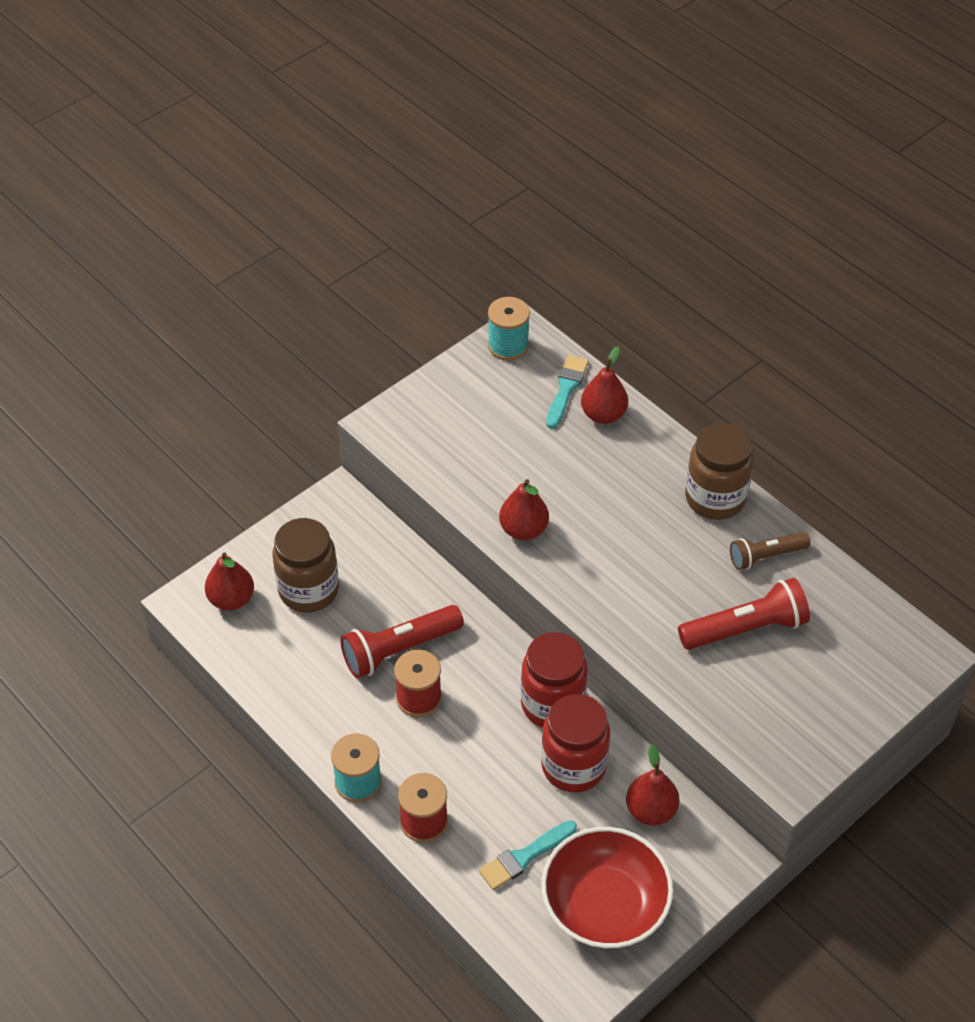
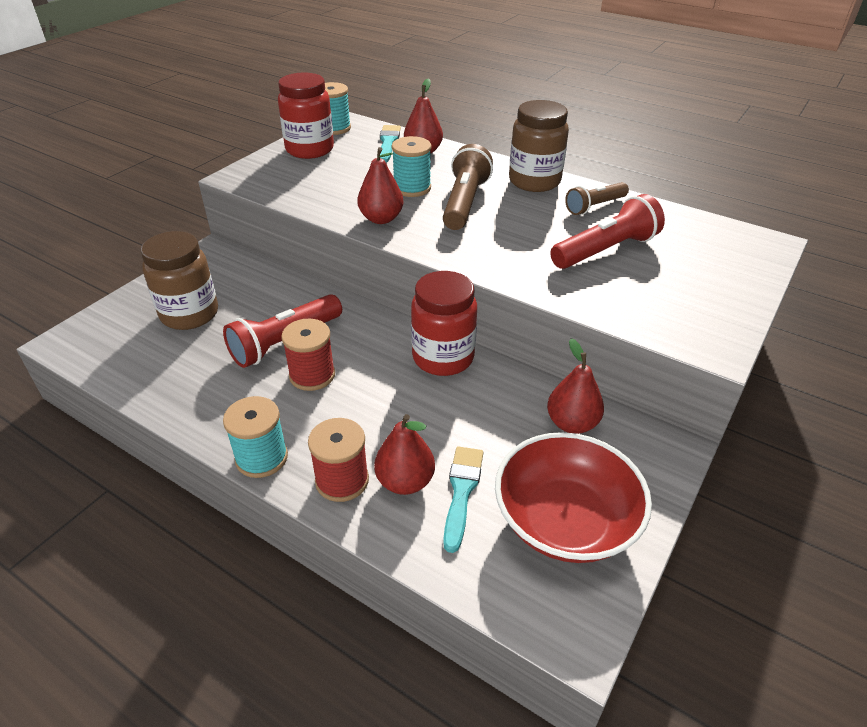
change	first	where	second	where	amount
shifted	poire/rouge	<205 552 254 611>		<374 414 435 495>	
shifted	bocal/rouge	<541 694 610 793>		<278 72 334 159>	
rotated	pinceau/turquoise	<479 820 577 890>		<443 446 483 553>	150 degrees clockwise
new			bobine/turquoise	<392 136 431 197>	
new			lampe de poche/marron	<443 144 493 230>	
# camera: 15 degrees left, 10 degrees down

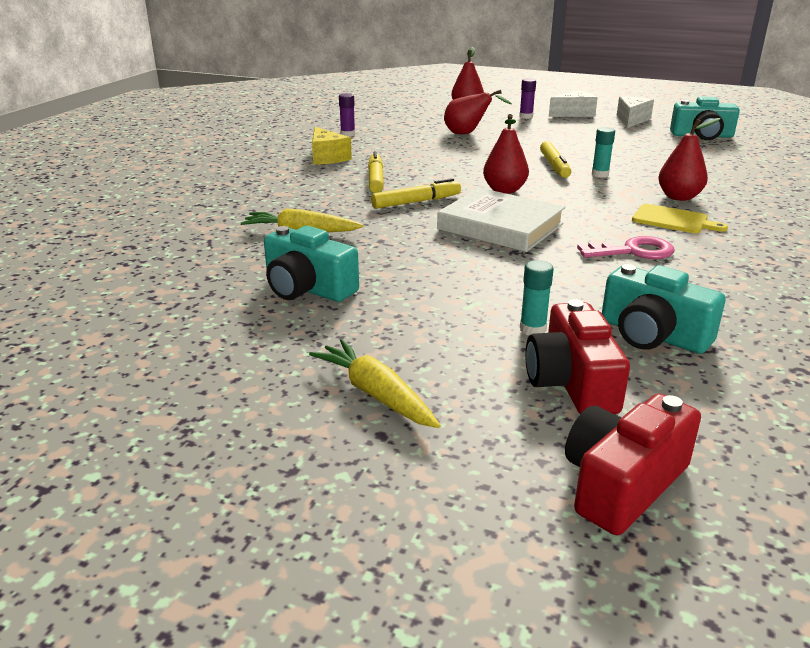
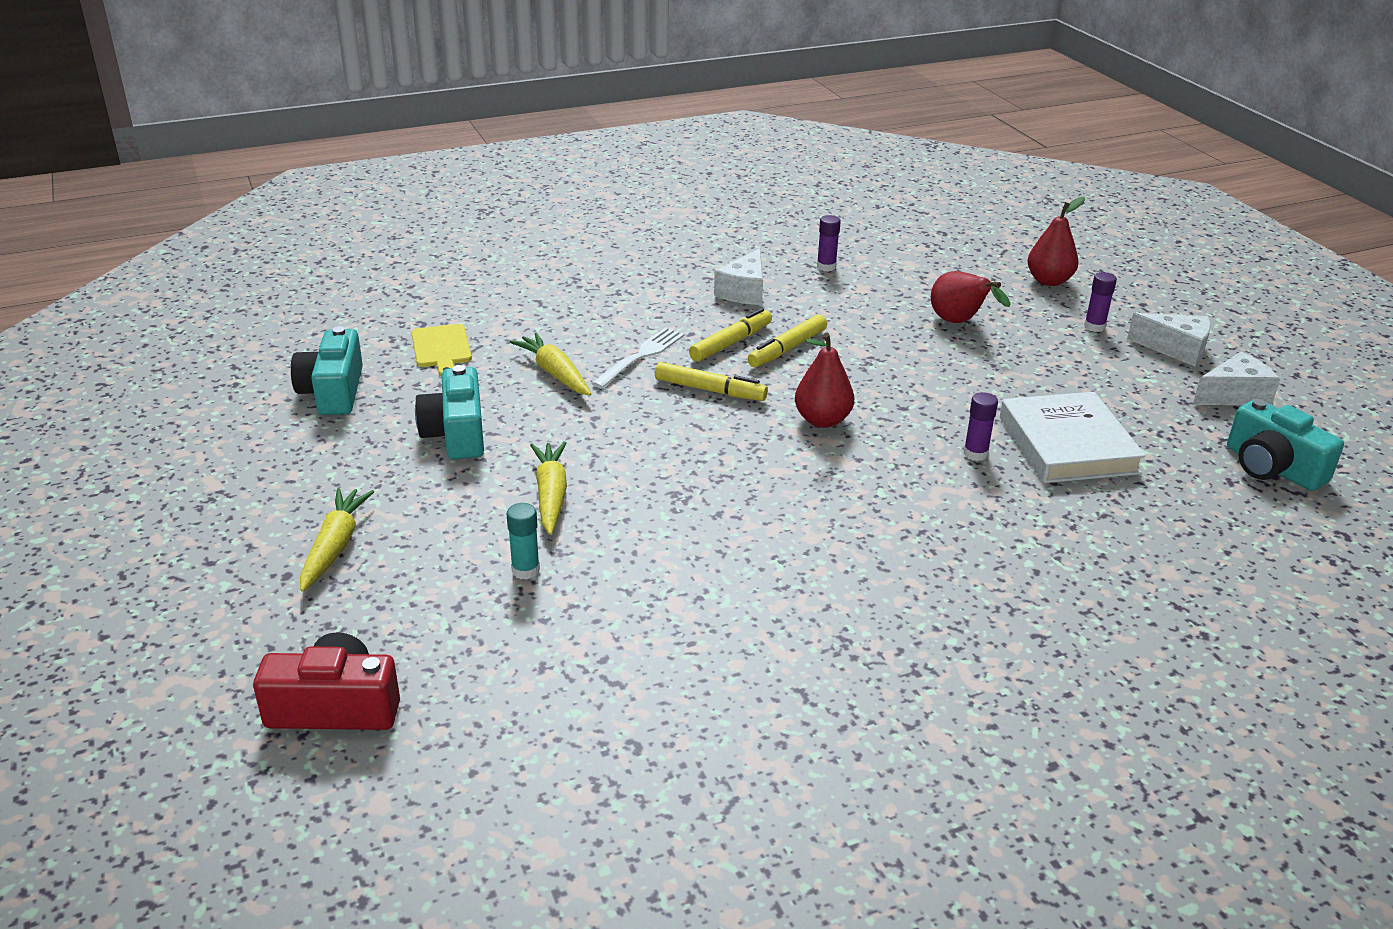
change	first	where	second	where	amount
gone	poire/rouge	<658 118 720 201>			
repainted	fromage/jaune	<312 127 352 165>	fromage/blanc	<714 248 763 305>	
repainted	bâton de colle/turquoise	<592 127 615 178>	bâton de colle/violet	<963 392 998 461>	
shifted	feutre/jaune	<540 141 571 178>		<748 314 827 367>	
shifted	livre/blanc	<437 188 565 252>		<1000 392 1146 483>	
shifted	planche à découper/jaune	<632 204 728 233>		<411 324 472 377>	
gone	clé/rose	<577 236 674 259>			
shifted	appareil photo/turquoise	<602 264 726 354>		<291 326 363 415>	
gone	appareil photo/rouge	<525 299 630 414>			
new			fourchette/blanc	<591 327 685 388>	
new			carotte/jaune	<530 442 567 535>	
# camera: 45 degrees right, 5 degrees up

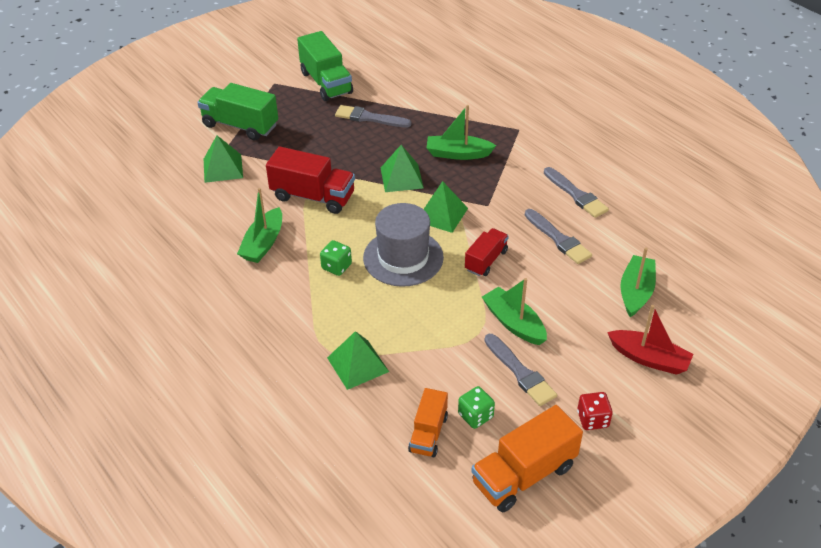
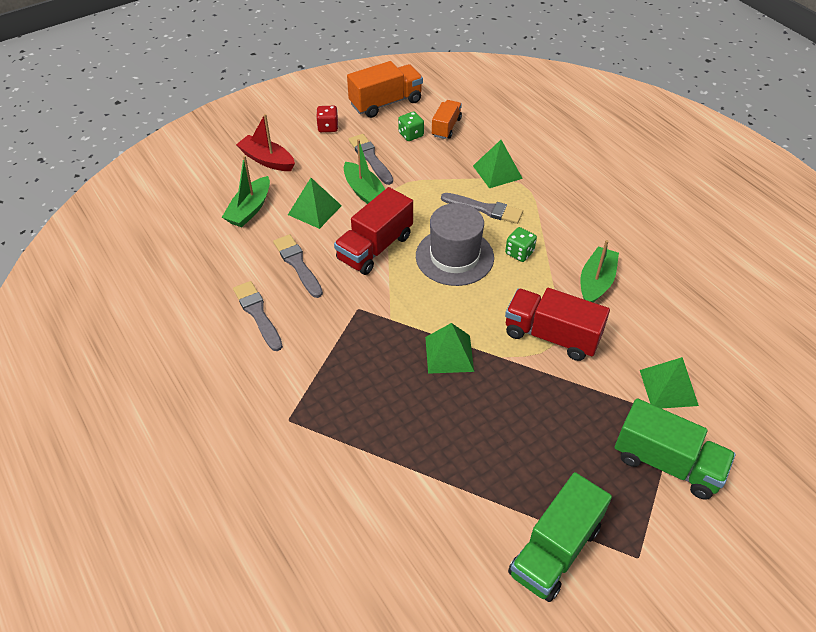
change	first	where	second	where	amount
rotated	camion/vert	<297 31 353 101>		<508 472 612 602>	120 degrees counterclockwise
shifted	pinceau/gris	<335 105 412 128>		<441 193 523 224>	
gone	bateau/vert	<426 105 496 160>			
shifted	pyramide/vert	<424 181 468 233>		<288 178 342 229>	
scaled	camion/rouge	<465 228 509 276>		<334 187 413 275>	x1.64
# camera: 175 degrees left, 5 degrees up

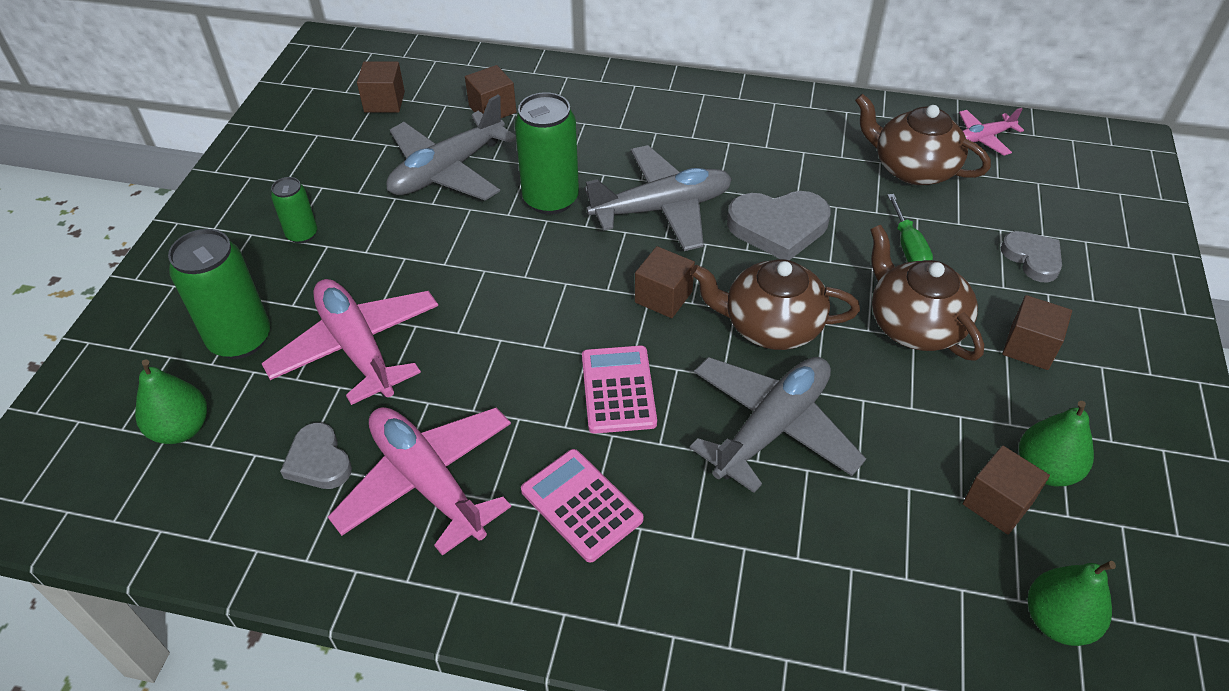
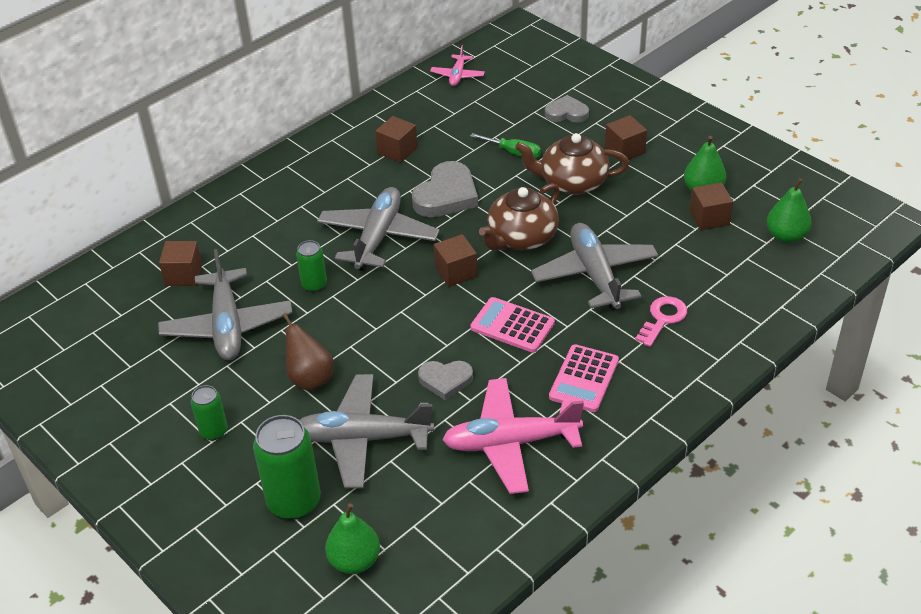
change	first	where	second	where	amount
shifted	cube/marron	<357 62 405 113>		<375 116 418 163>	
scaled	canette/vert	<515 92 579 215>		<296 240 327 292>	x0.55
gone	théière/marron	<855 94 991 185>			
repainted	avion/rose	<261 279 438 405>	avion/gris	<299 374 434 488>	
shifted	cœur/gris	<280 423 352 489>		<418 361 473 400>	
rotated	calculatrice/rose	<521 449 644 562>		<549 344 619 412>	60 degrees counterclockwise
new			clé/rose	<635 296 687 347>	
new			poire/marron	<282 313 334 391>	
# camera: 55 degrees left, 5 degrees down

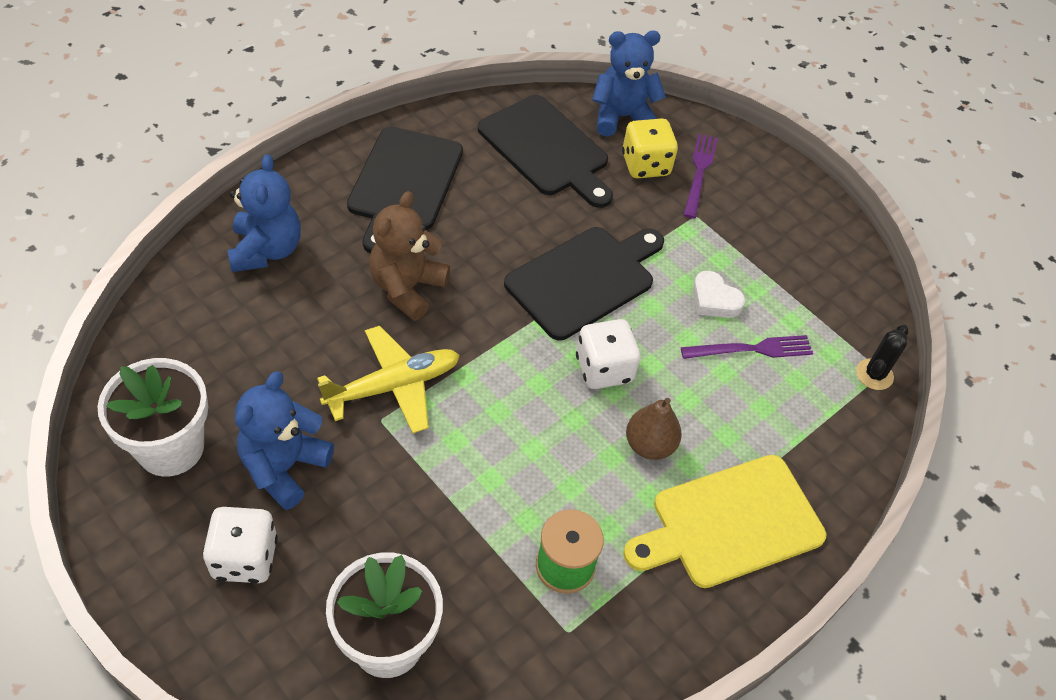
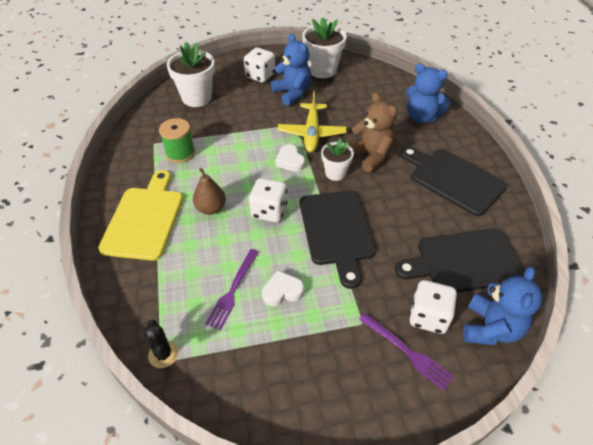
change	first	where	second	where	amount
repainted	dé/jaune	<622 119 678 178>	dé/blanc	<409 280 457 334>	
new			pot de fleurs/blanc	<321 138 354 181>	
new			cœur/blanc	<275 144 305 172>	
# camera: 125 degrees right, 5 degrees down

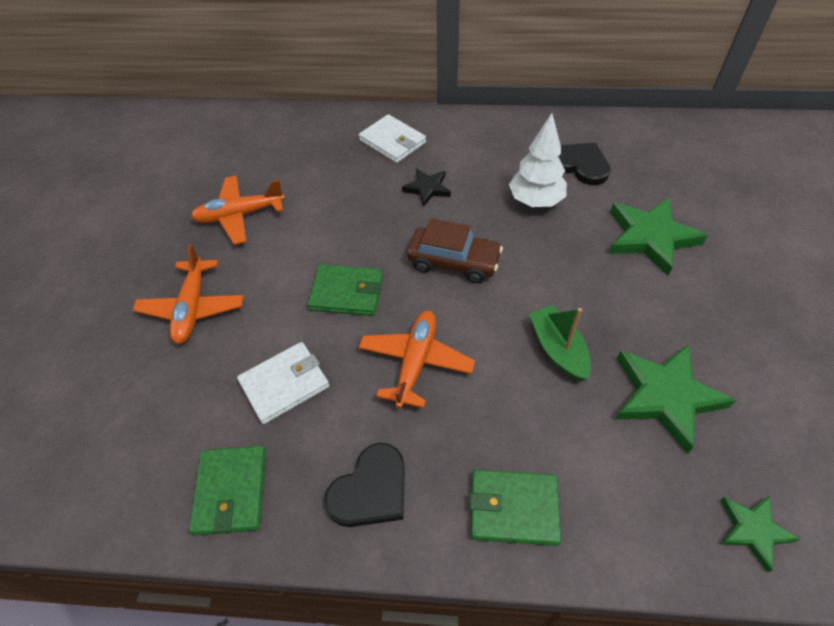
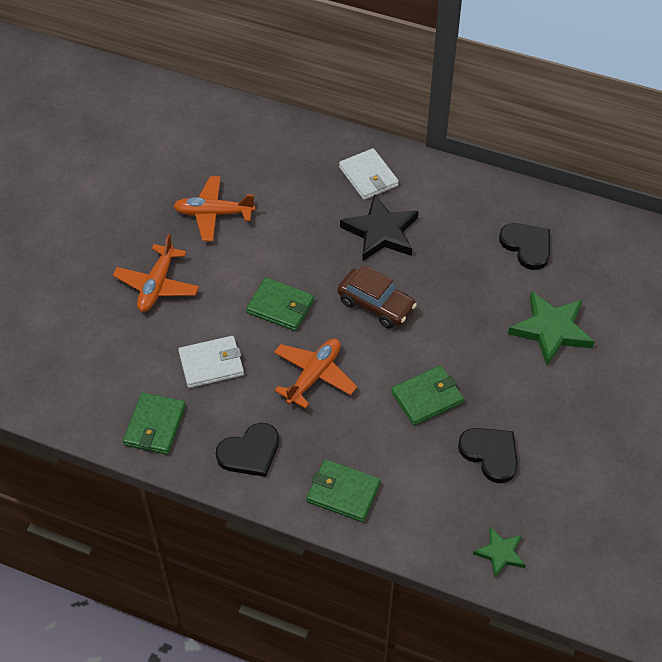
change	first	where	second	where	amount
gone	arbre/blanc	<509 113 567 207>			
scaled	étoile/noir	<402 168 451 207>		<340 194 419 262>	x1.79
swapped	bateau/vert	<529 305 591 381>	portefeuille/vert	<391 365 464 426>	
swapped	étoile/vert	<615 344 736 454>	cœur/noir	<458 428 518 483>	
# camera: 15 degrees right, 0 degrees up

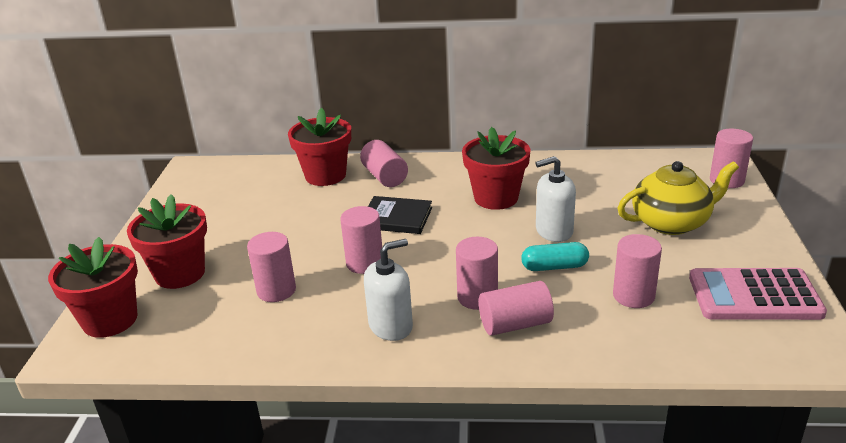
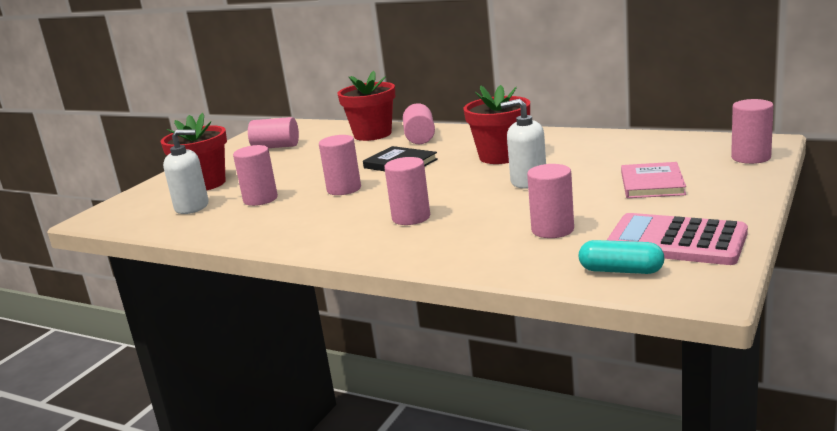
change	first	where	second	where	amount
swapped	théière/jaune	<618 161 739 235>	livre/rose	<621 162 686 198>	
gone	pot de fleurs/rouge	<48 237 138 338>			
shifted	distributeur de savon/blanc	<364 239 413 341>		<163 129 209 214>	
shifted	gélule/turquoise	<521 242 589 271>		<579 240 665 274>	
shifted	cylindre/rose	<479 281 554 336>		<248 117 299 148>	
# camera: 25 degrees right, 10 degrees down

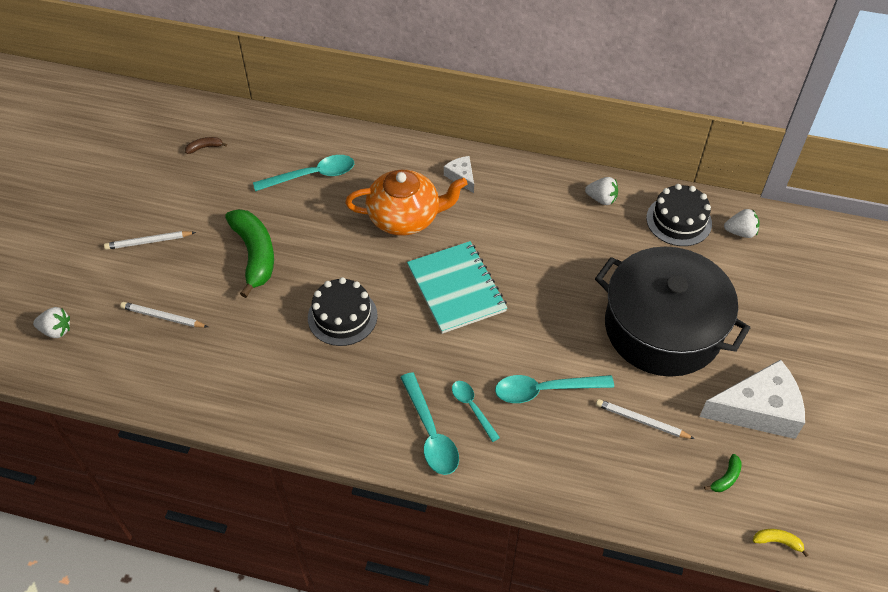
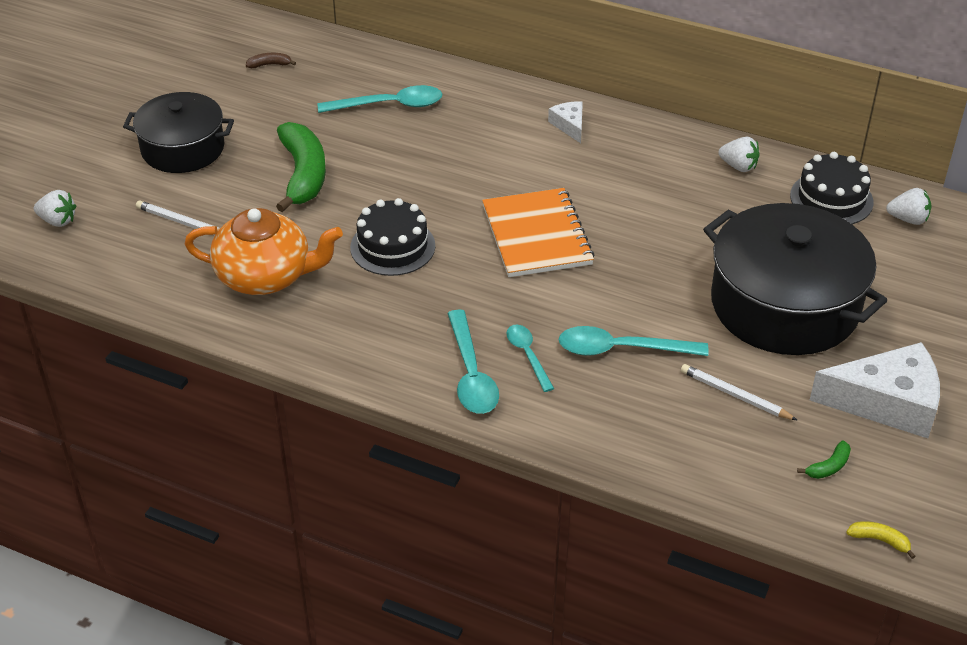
change	first	where	second	where	amount
shifted	théière/orange	<345 170 467 236>		<185 208 343 295>	
swapped	crayon/blanc	<104 231 196 250>	marmite/noir	<123 92 234 173>	
repainted	carnet/turquoise	<407 241 508 334>	carnet/orange	<482 188 594 277>	
# camera: 10 degrees right, 10 degrees down

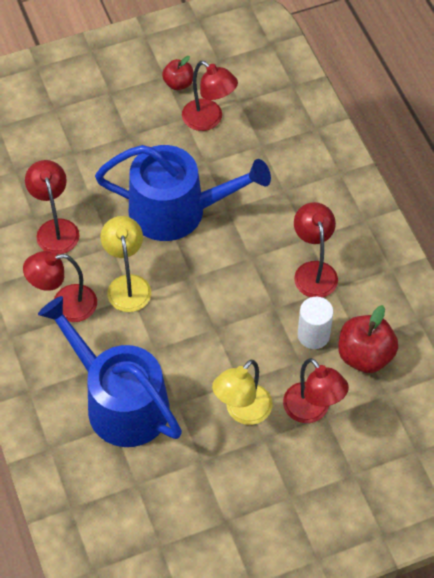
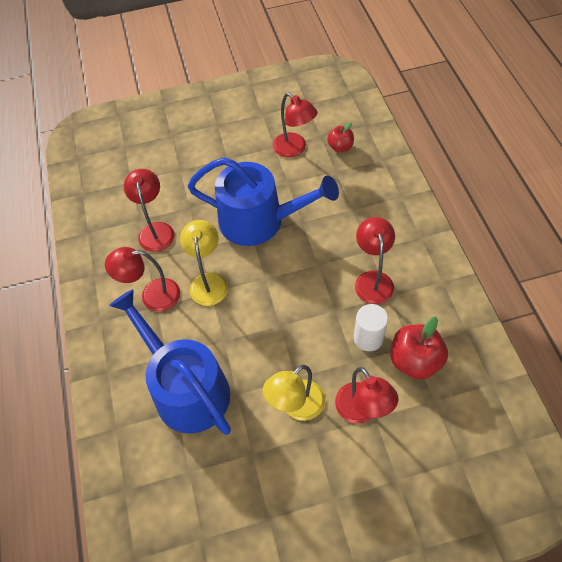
change	first	where	second	where	amount
shifted	pomme/rouge	<162 56 193 90>		<327 123 354 152>	
# camera: 10 degrees right, 0 degrees up

